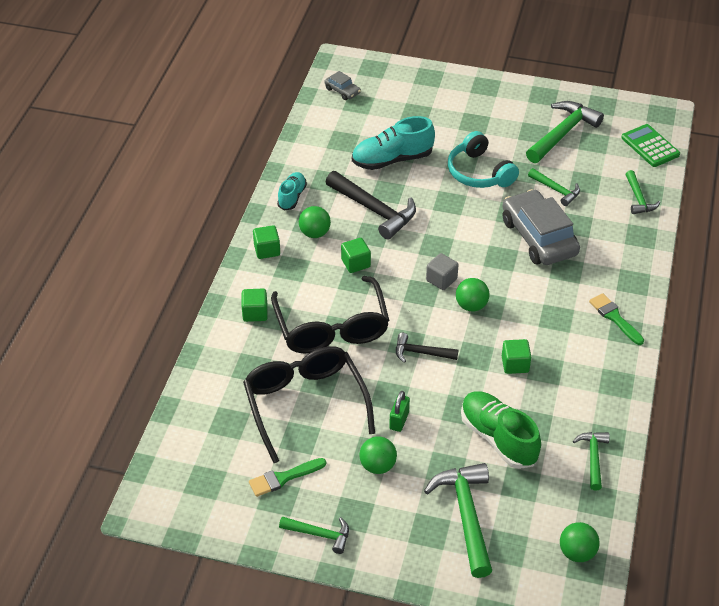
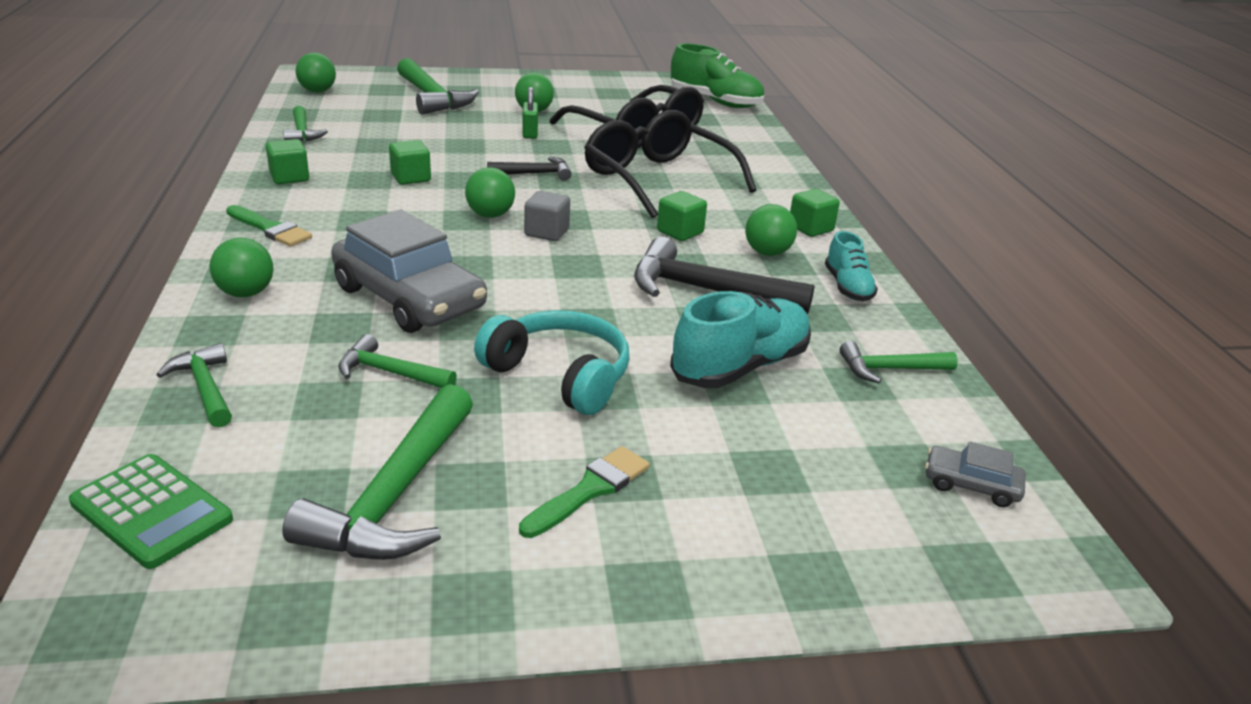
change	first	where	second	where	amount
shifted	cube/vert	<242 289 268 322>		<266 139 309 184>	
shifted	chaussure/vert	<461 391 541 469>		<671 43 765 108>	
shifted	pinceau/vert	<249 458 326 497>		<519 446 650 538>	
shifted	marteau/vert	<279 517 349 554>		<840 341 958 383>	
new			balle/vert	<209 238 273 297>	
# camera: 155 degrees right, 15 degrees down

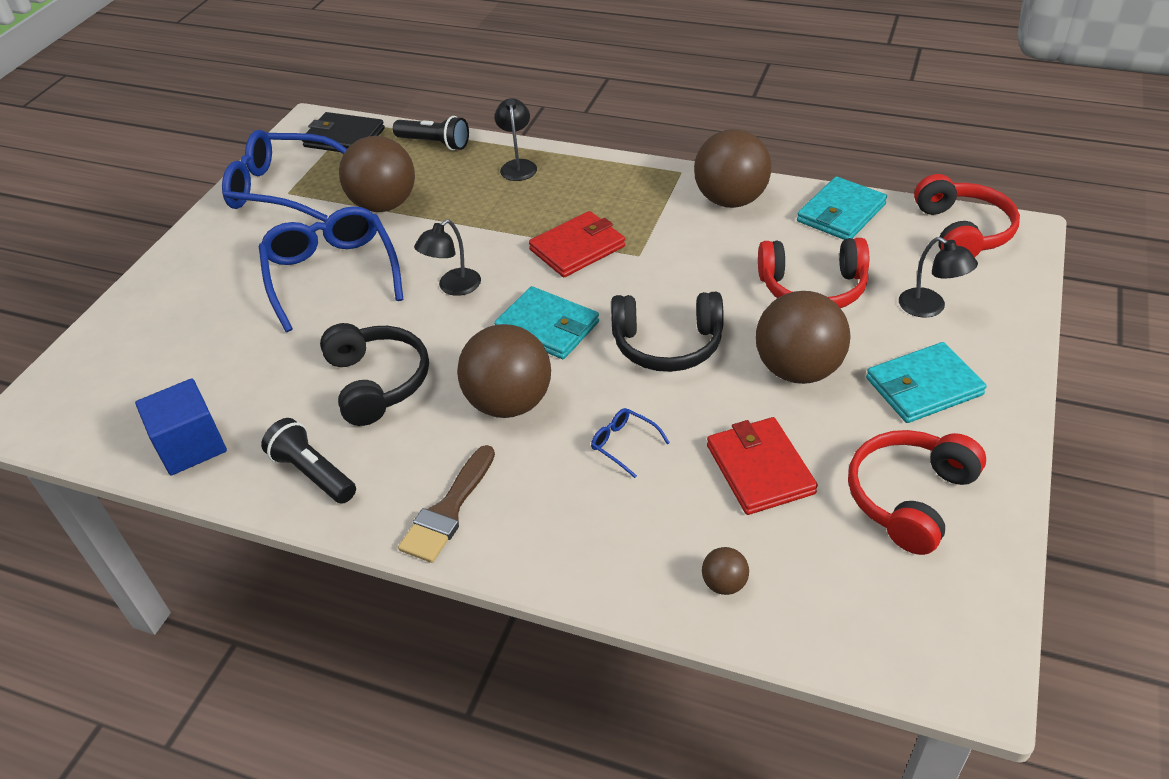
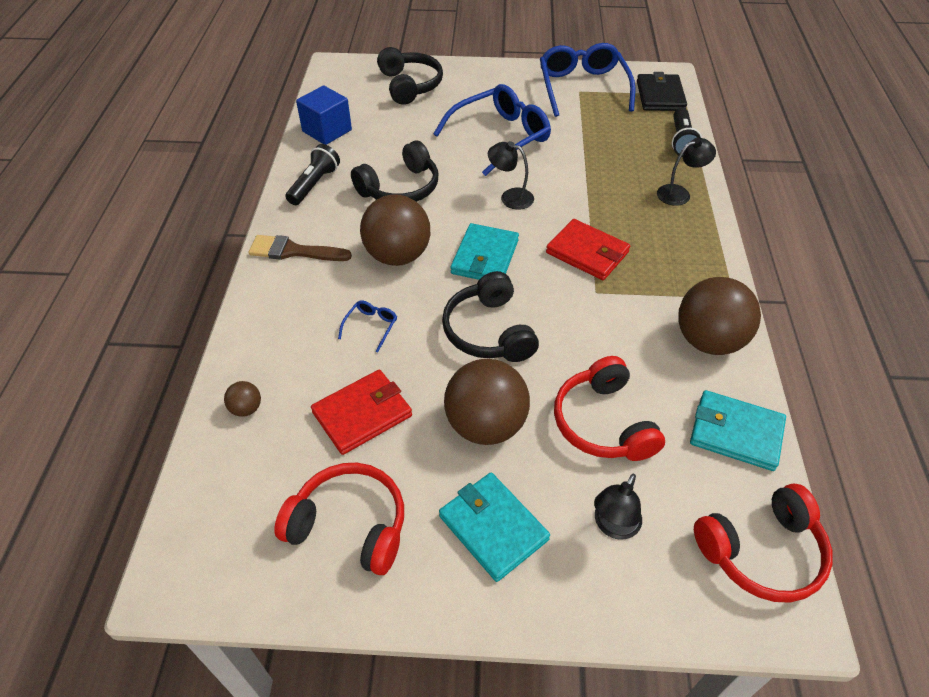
change	first	where	second	where	amount
gone	balle/marron	<339 136 415 212>			
new			casque audio/noir	<377 47 443 105>	
# camera: 70 degrees right, 5 degrees up

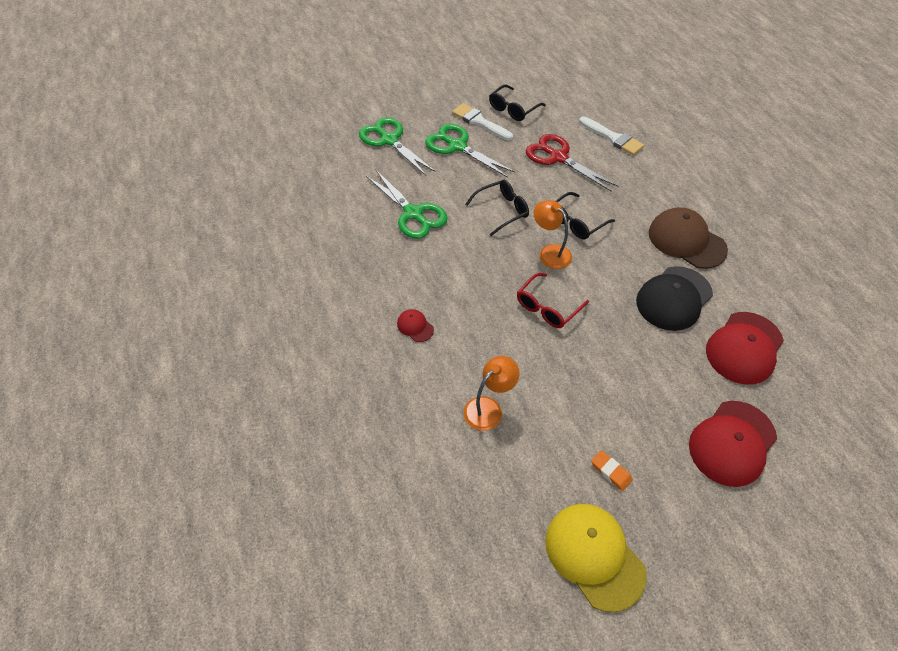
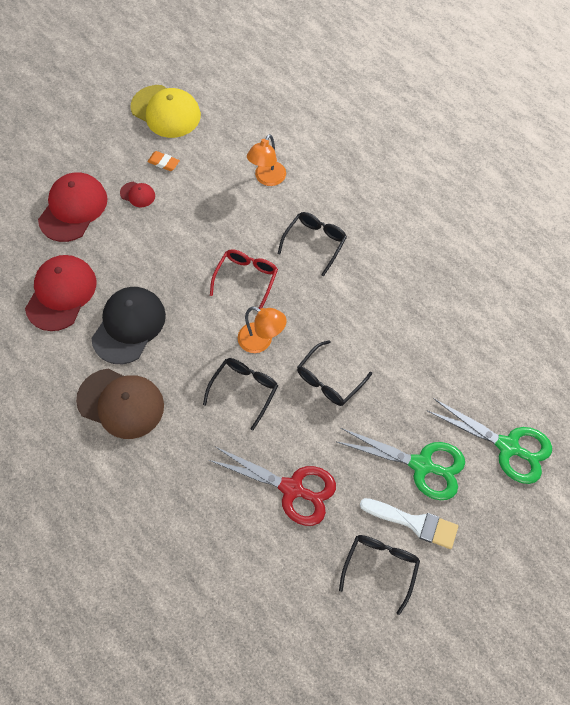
change	first	where	second	where	amount
gone	pinceau/blanc	<579 116 644 156>			
gone	ciseaux/vert	<366 170 448 239>			
shifted	casquette/rouge	<397 309 434 342>		<120 182 155 207>	
new			lunettes/noir	<277 212 347 276>	
# camera: 160 degrees right, 10 degrees up

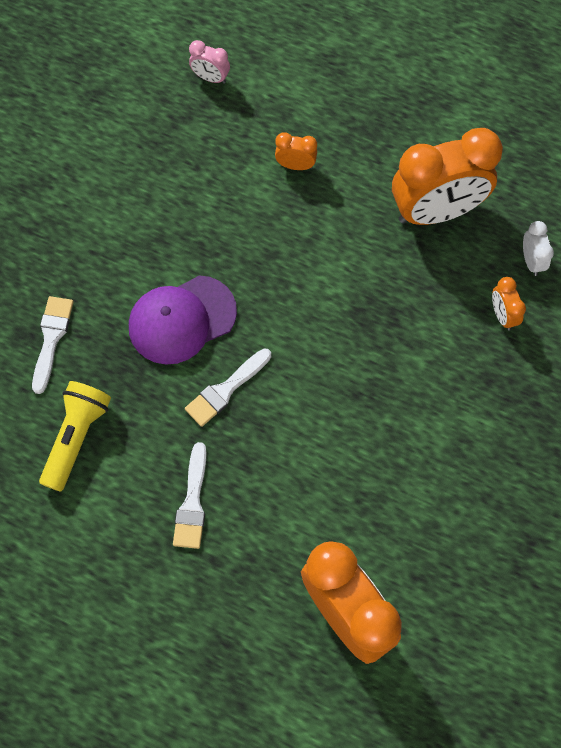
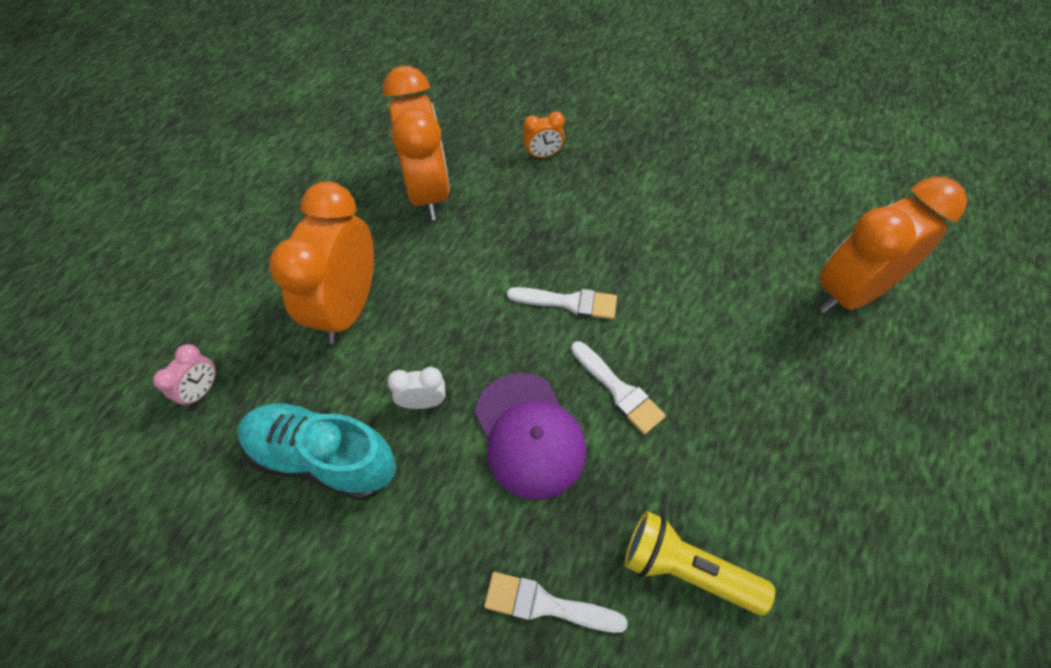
change	first	where	second	where	amount
scaled	réveil/orange	<275 132 317 170>		<269 182 374 344>	x2.36
shifted	réveil/blanc	<523 221 554 276>		<387 367 446 409>	
shifted	pinceau/blanc	<173 442 207 549>		<507 287 617 320>	
new			chaussure/turquoise	<237 402 396 501>	
# camera: 85 degrees left, 10 degrees down

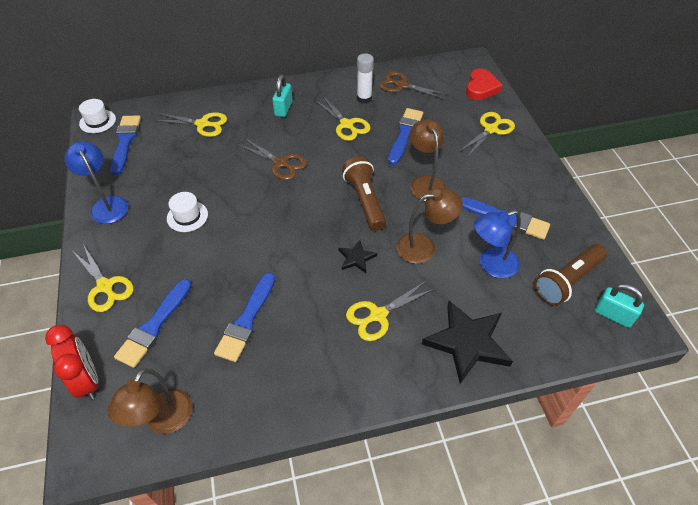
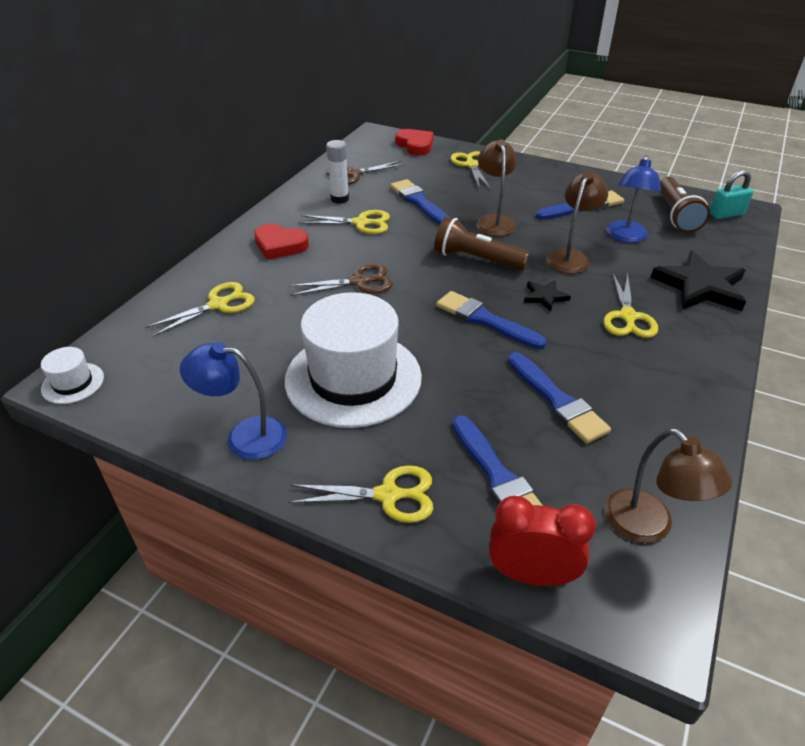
change	first	where	second	where	amount
swapped	cadenas/turquoise	<272 75 292 117>	cœur/rouge	<254 224 309 260>	
shifted	pinceau/bleu	<110 115 141 175>		<436 291 547 349>	
rotated	lampe/marron	<410 119 446 201>		<476 139 517 236>	60 degrees clockwise
scaled	chapeau/blanc	<167 192 208 232>		<285 292 422 428>	x2.32
# camera: 50 degrees left, 10 degrees down

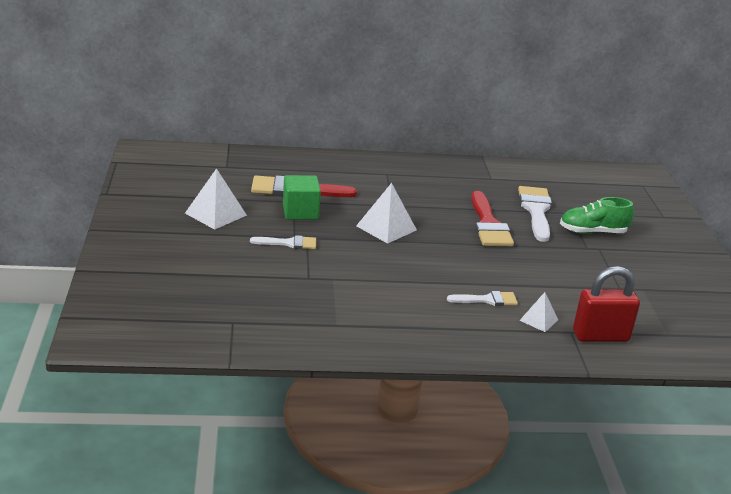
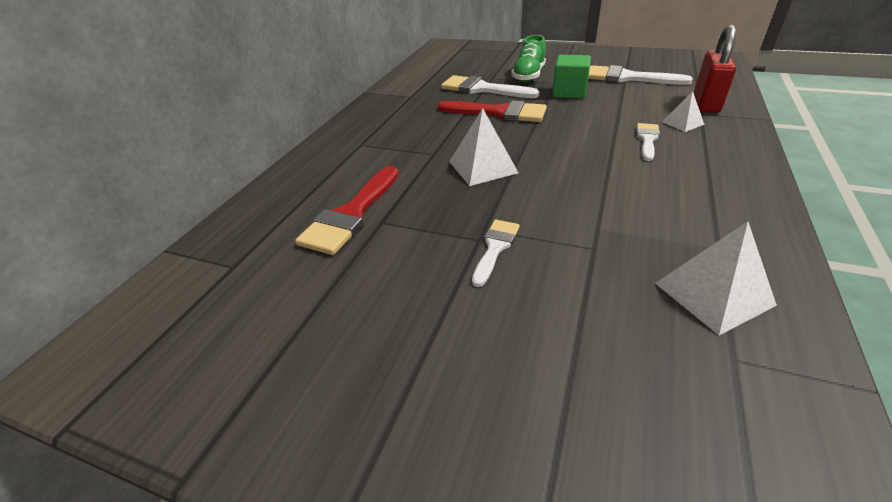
change	first	where	second	where	amount
shifted	pyramide/blanc	<185 168 247 230>		<655 221 777 335>	
shifted	cube/vert	<283 175 321 220>		<552 55 591 98>	
new			pinceau/blanc	<588 65 693 85>	
# camera: 60 degrees left, 10 degrees up

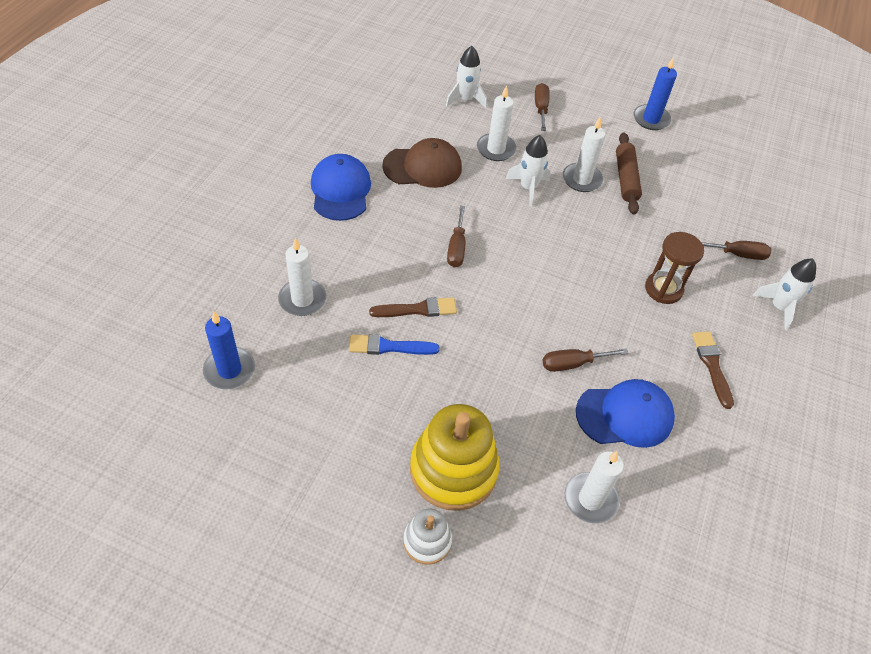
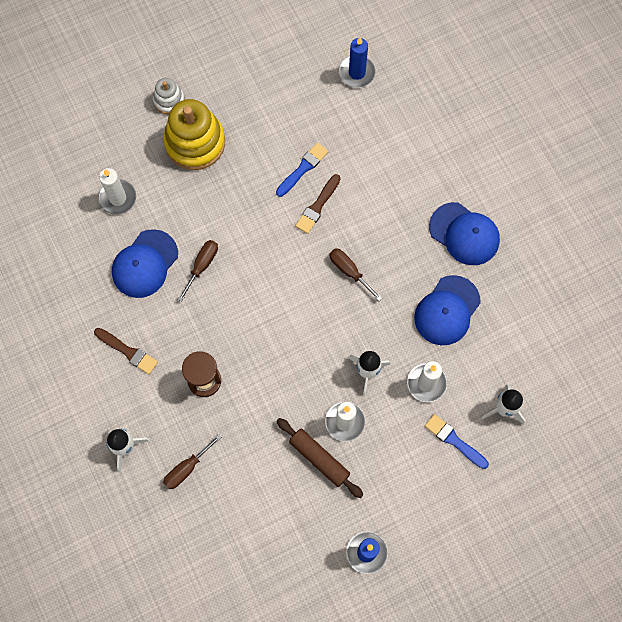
change	first	where	second	where	amount
gone	tournevis/marron	<535 83 550 131>			
repainted	casquette/marron	<382 138 462 188>	casquette/bleu	<414 275 481 345>	
gone	bougie/blanc	<278 238 326 316>			
new			pinceau/bleu	<425 414 489 469>	
# camera: 135 degrees right, 20 degrees up

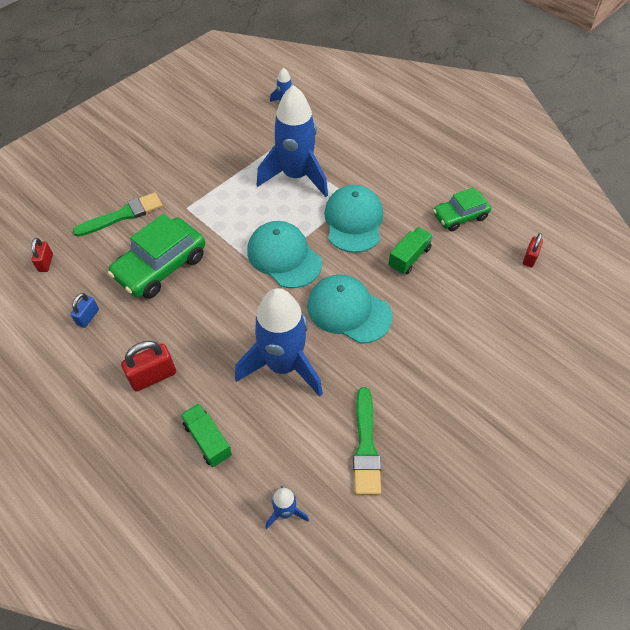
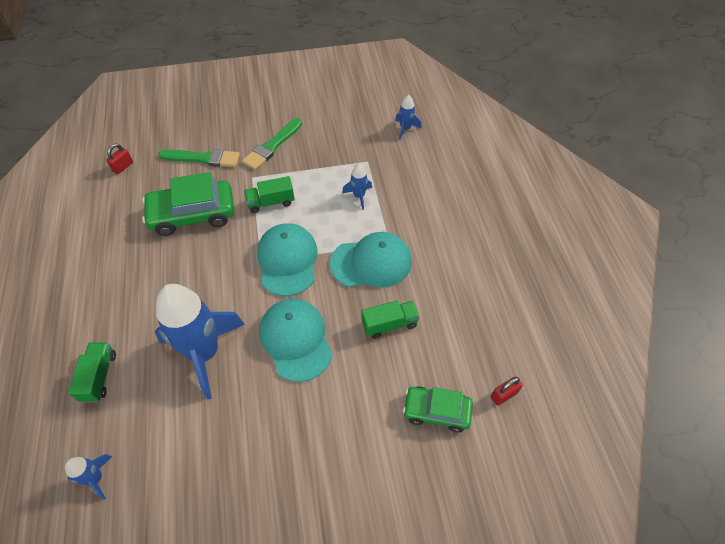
change	first	where	second	where	amount
scaled	fusée/bleu	<257 85 328 197>		<342 163 372 210>	x0.44
rotated	casquette/turquoise	<324 185 383 253>		<330 232 412 287>	45 degrees clockwise
shifted	voiture/vert	<433 187 491 231>		<403 386 473 433>	
gone	cadenas/bleu	<71 293 99 328>			
gone	cadenas/rouge	<121 341 176 392>			
shifted	pinceau/vert	<353 387 381 495>		<242 118 302 170>	
new			camion/vert	<244 176 295 213>	
# camera: 35 degrees right, 0 degrees up

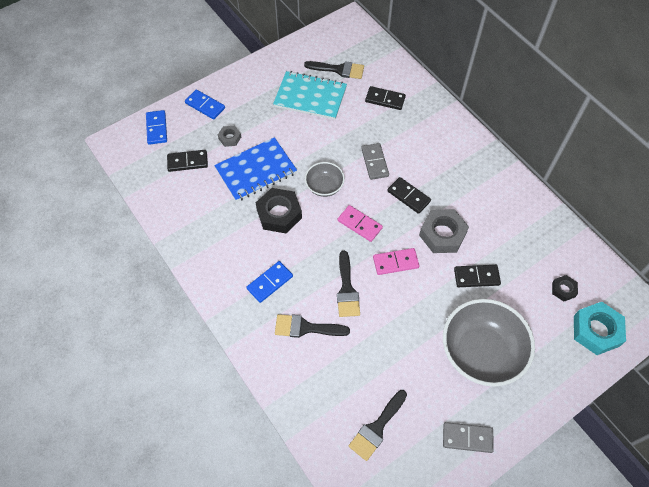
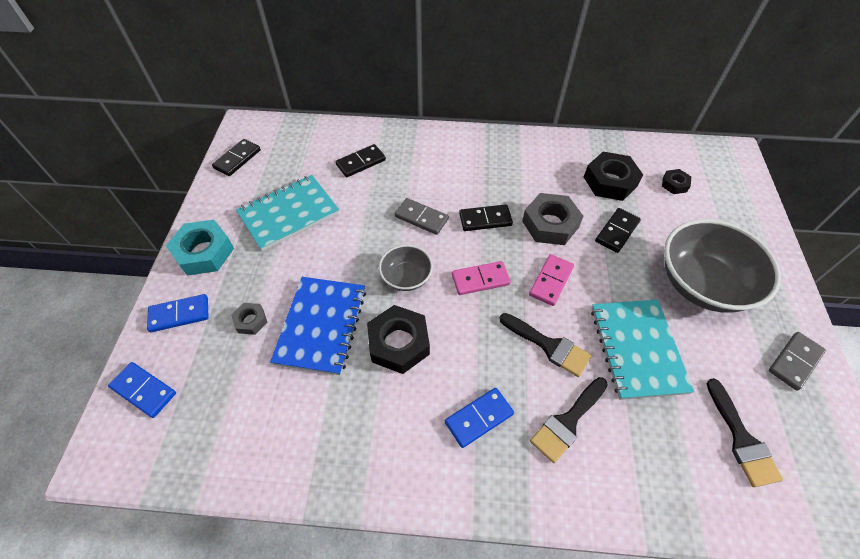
change	first	where	second	where	amount
gone	pinceau/noir	<304 61 364 79>			
shifted	domino/noir	<167 150 208 172>		<212 139 261 176>	
rotated	domino/bleu	<246 261 293 303>		<445 388 514 448>	60 degrees clockwise
shifted	écrou/turquoise	<574 302 626 355>		<166 220 234 276>	
new			écrou/noir	<584 152 643 201>	
new			carnet/turquoise	<591 300 694 400>	
# camera: 50 degrees left, 5 degrees down

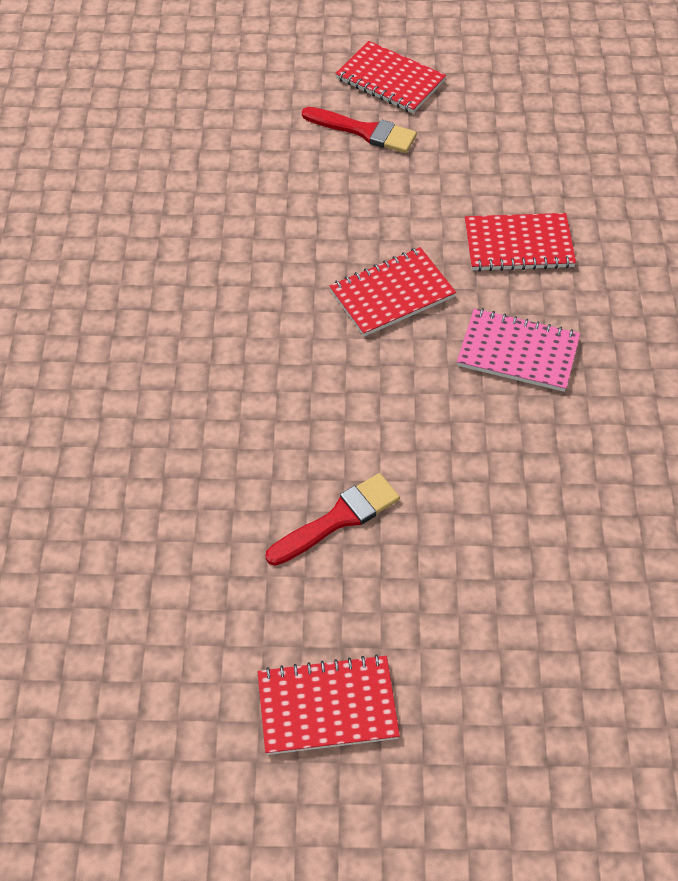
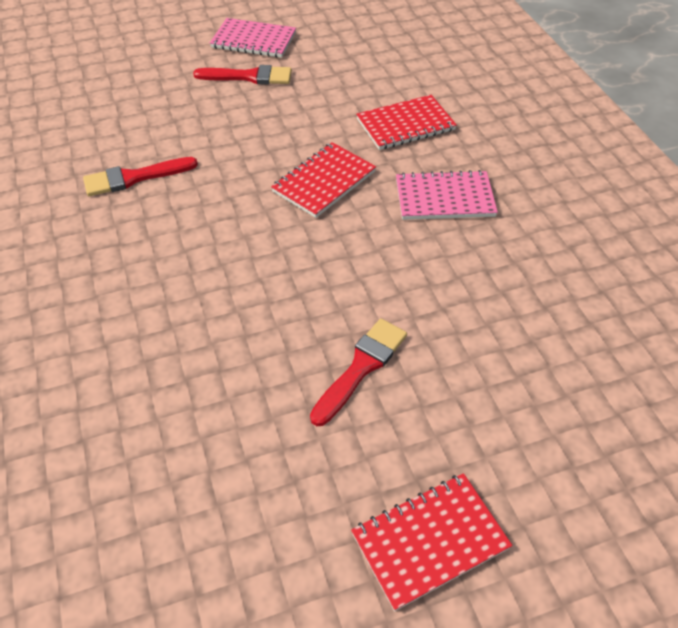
change	first	where	second	where	amount
repainted	carnet/rouge	<335 41 446 113>	carnet/rose	<210 18 296 58>	
new			pinceau/rouge	<83 157 198 196>	
# camera: 20 degrees left, 5 degrees down

